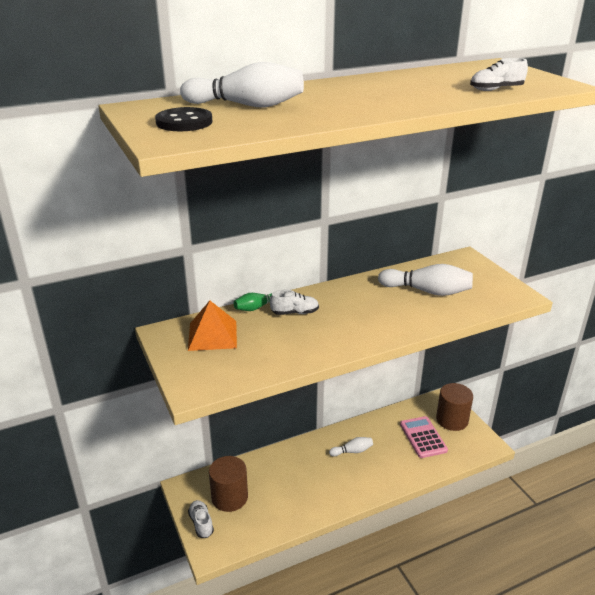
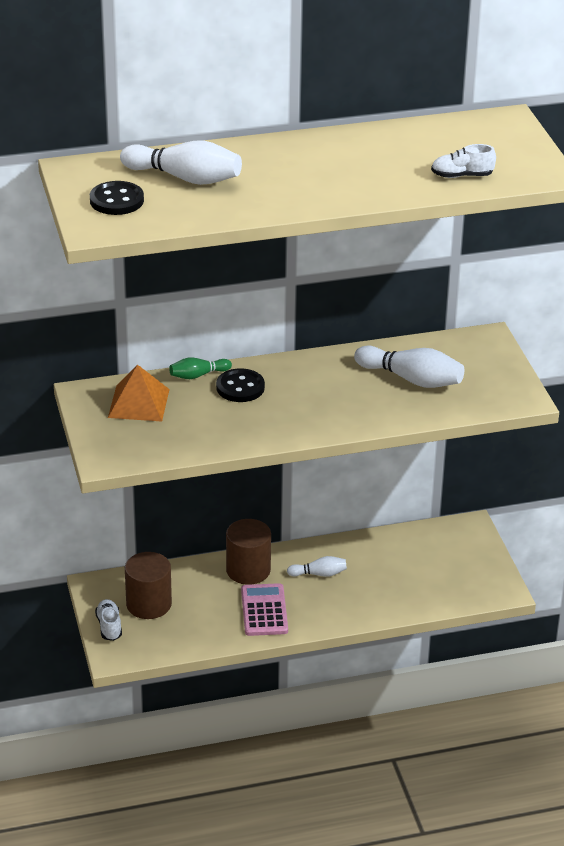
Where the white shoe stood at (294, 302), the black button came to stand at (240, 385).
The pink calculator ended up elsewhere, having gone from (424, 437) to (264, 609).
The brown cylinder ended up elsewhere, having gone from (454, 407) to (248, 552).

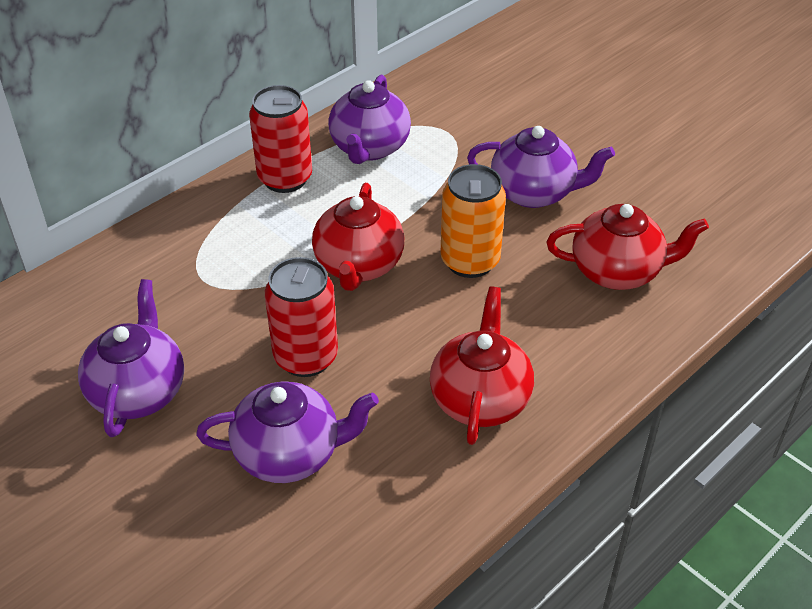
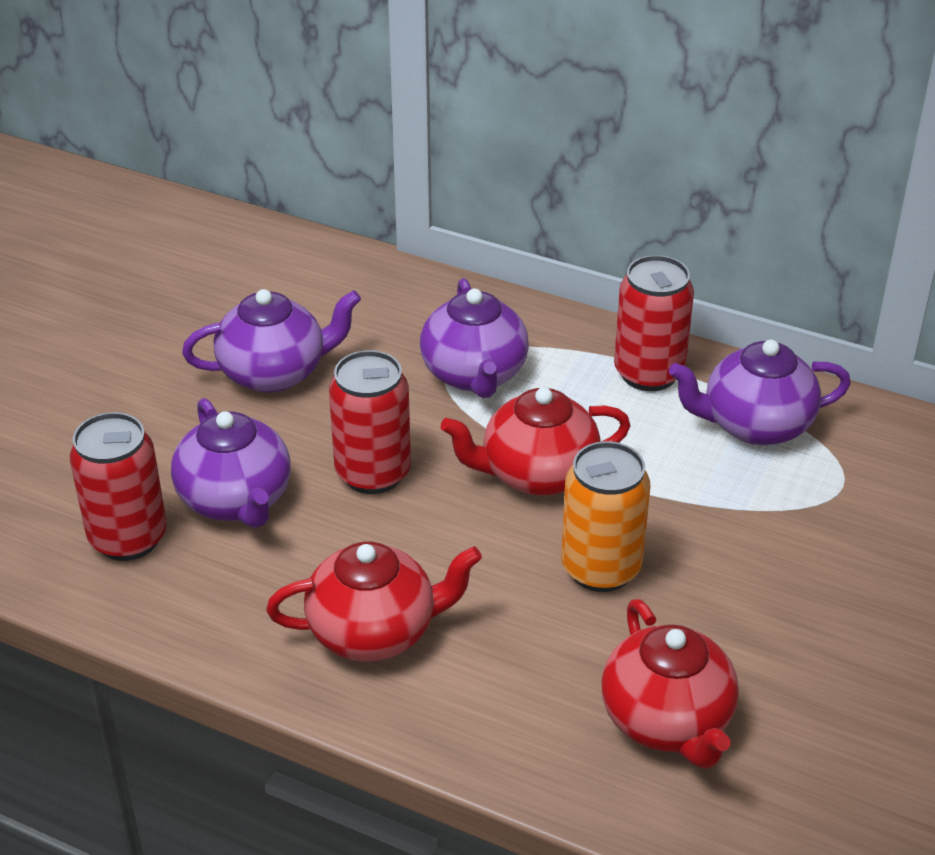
The purple teapot ended up elsewhere, having gone from (541, 167) to (474, 338).
The second view gained the red can at (118, 486).

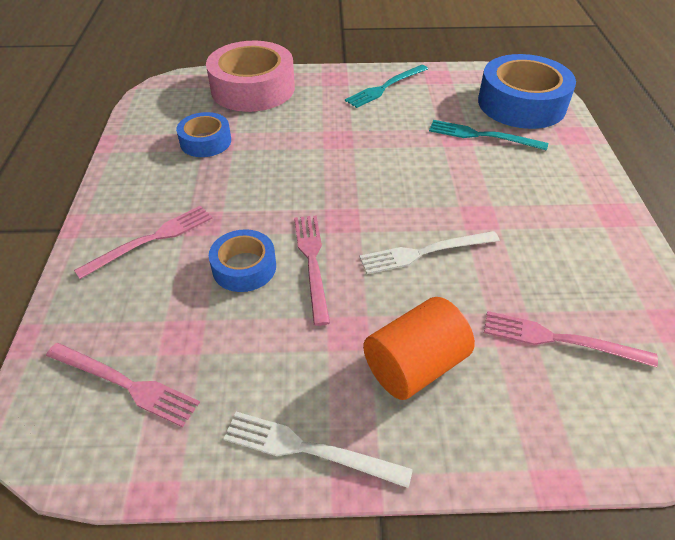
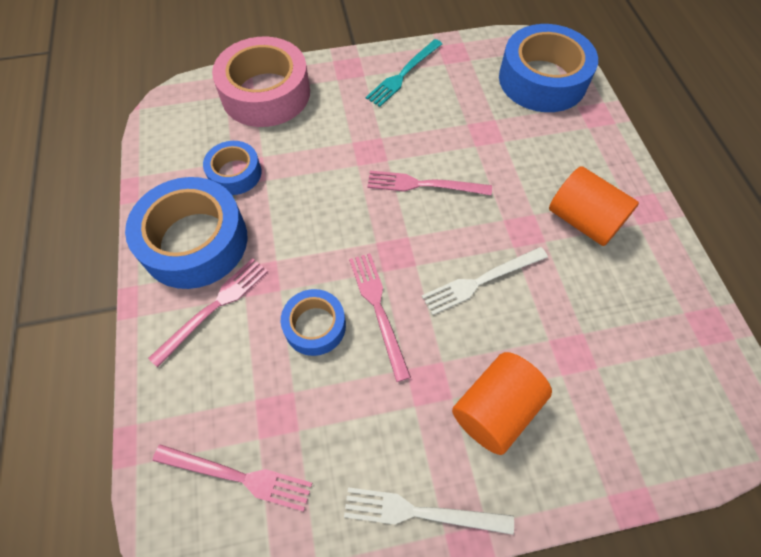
The second view lost the turquoise fork at (488, 135).
The pink fork ended up elsewhere, having gone from (571, 339) to (429, 182).
The second view gained the blue tape at (186, 233).
The second view gained the orange cylinder at (594, 206).

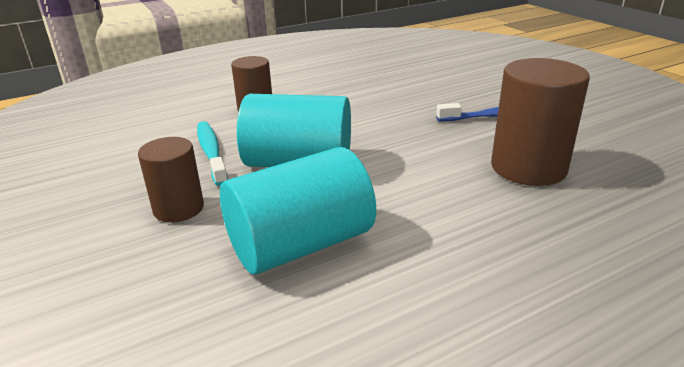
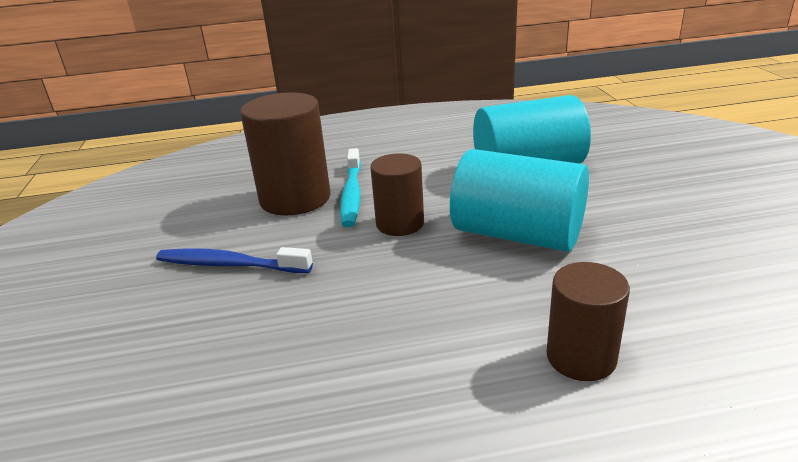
The brown cylinder ended up elsewhere, having gone from (171, 179) to (397, 194).
The turquoise toothbrush ended up elsewhere, having gone from (212, 153) to (350, 187).

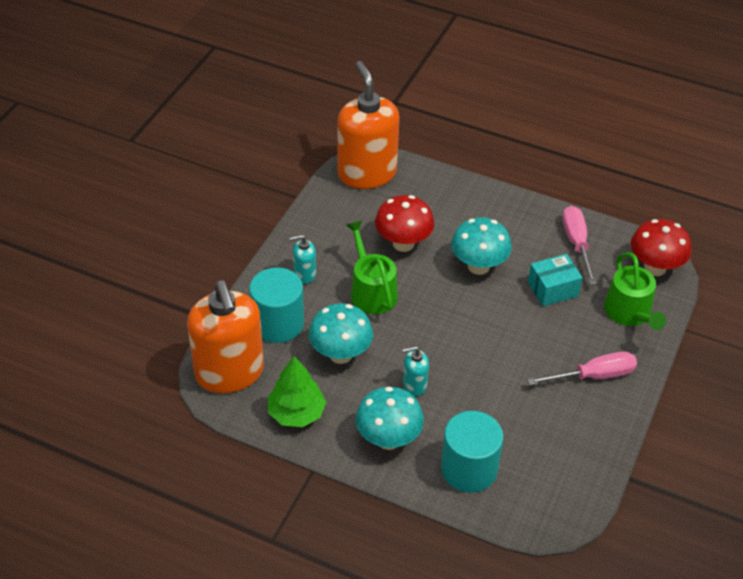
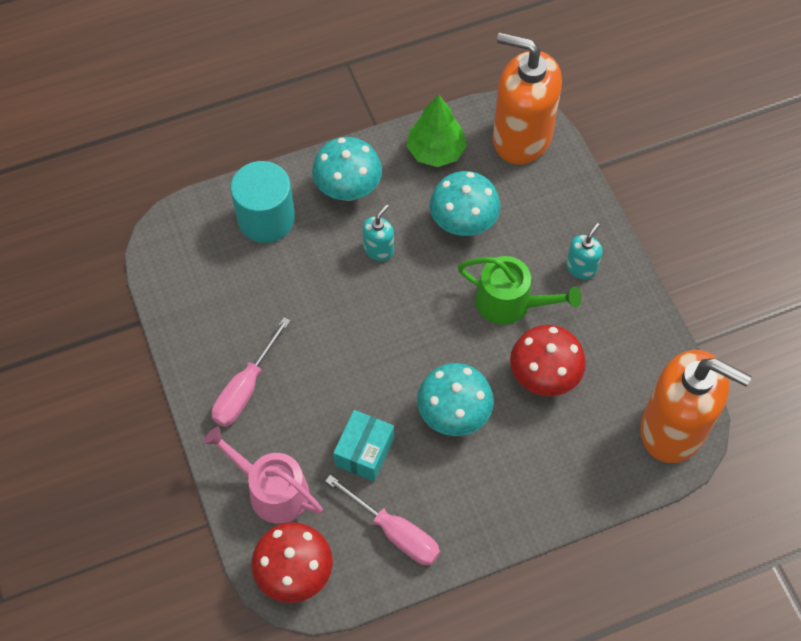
The second view lost the turquoise cylinder at (276, 305).
What was the green watering can at (635, 291) turned into the pink watering can at (263, 475).

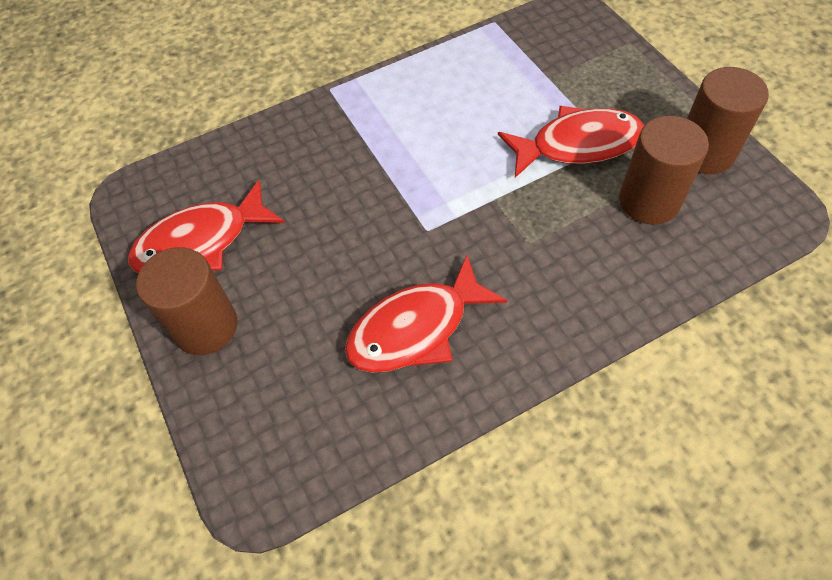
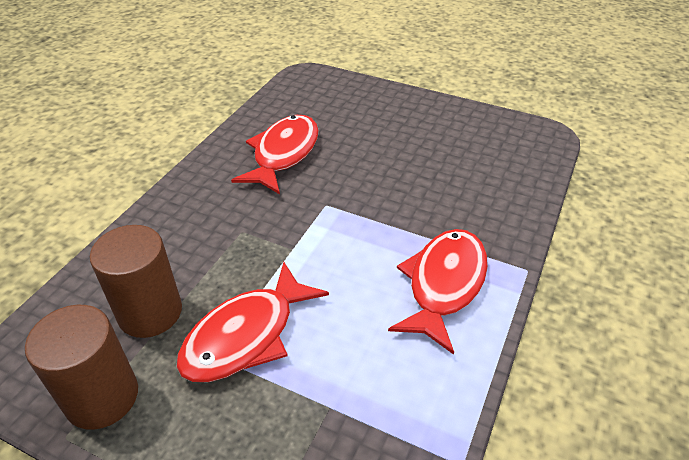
The red fish ended up elsewhere, having gone from (206, 226) to (438, 292).
The second view lost the brown cylinder at (187, 301).

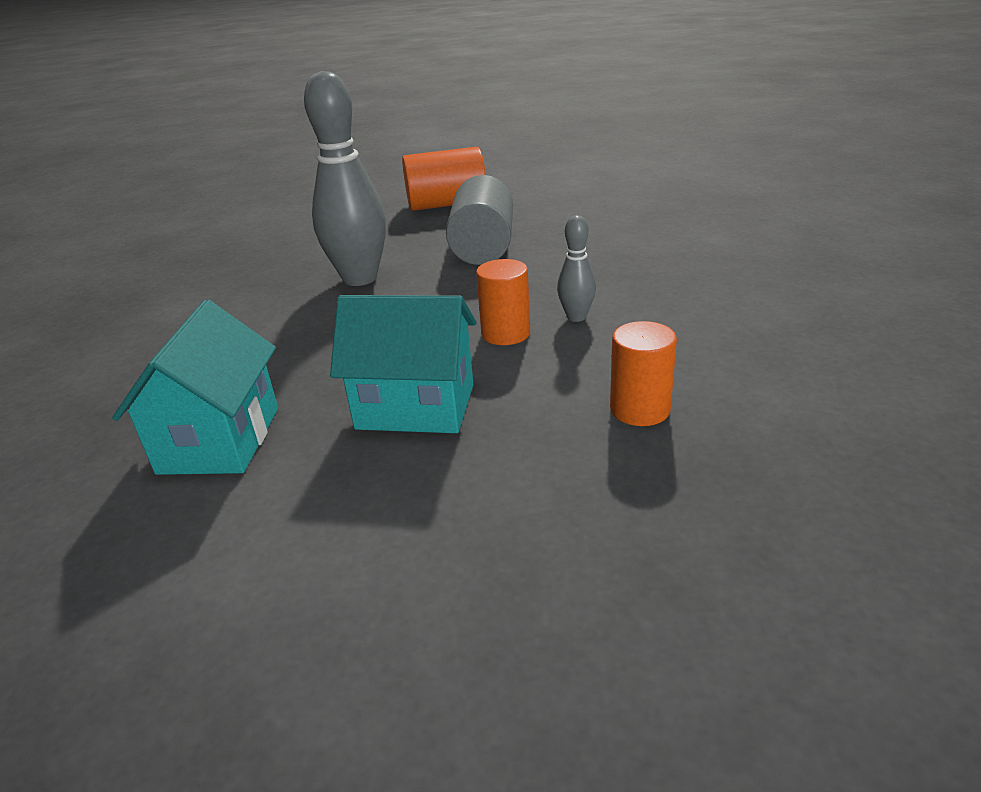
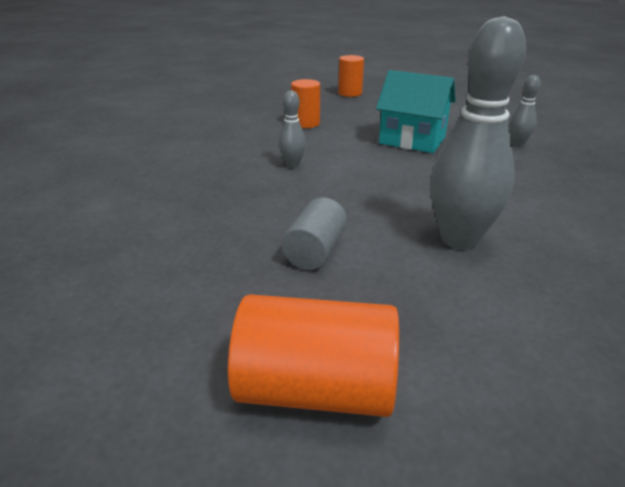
Where the turquoise house stood at (195, 387), the grey bowling pin came to stand at (525, 111).
The size of the grey cylinder at (479, 220) changed by a factor of 0.64.
The orange cylinder ended up elsewhere, having gone from (503, 302) to (351, 76).

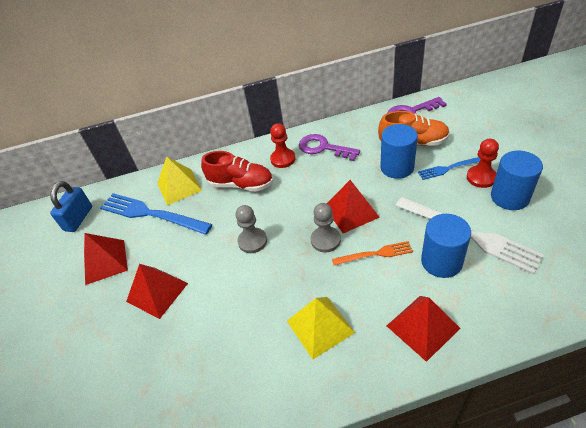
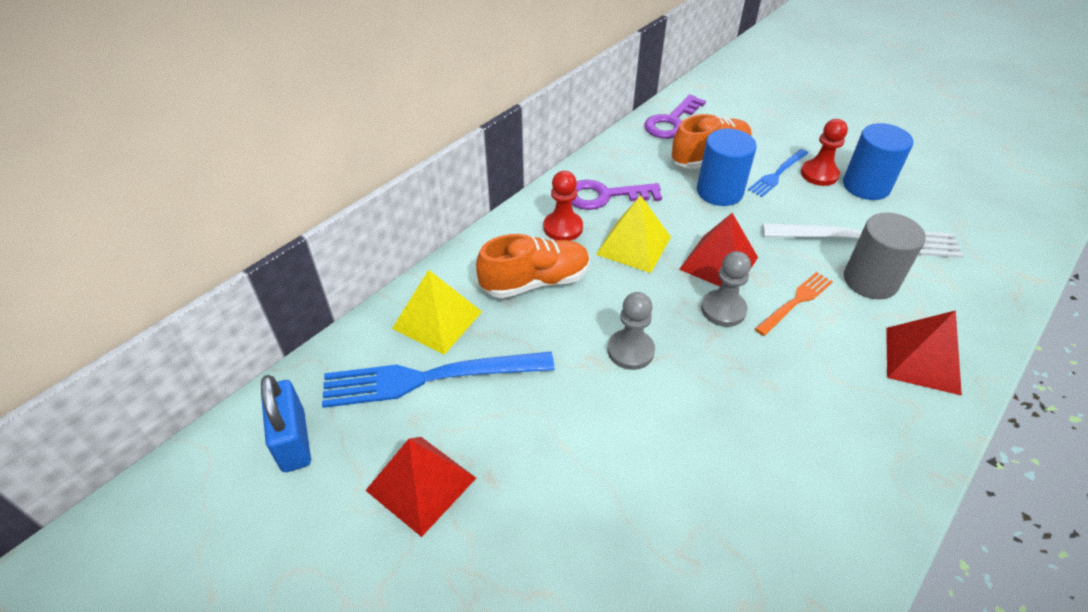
The second view lost the red pyramid at (157, 291).
What was the red shoe at (237, 171) turned into the orange shoe at (533, 266).
The yellow pyramid ended up elsewhere, having gone from (321, 328) to (633, 234).
What was the blue cylinder at (446, 246) turned into the grey cylinder at (885, 256).

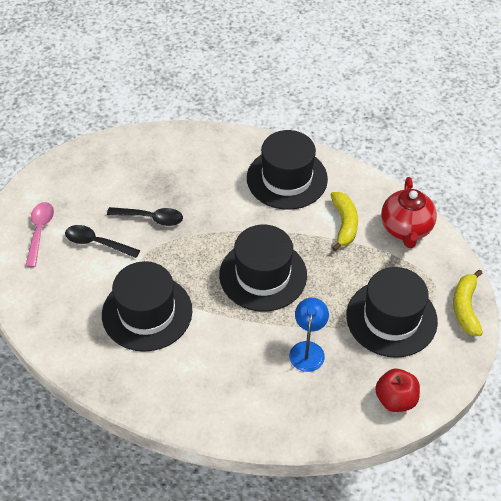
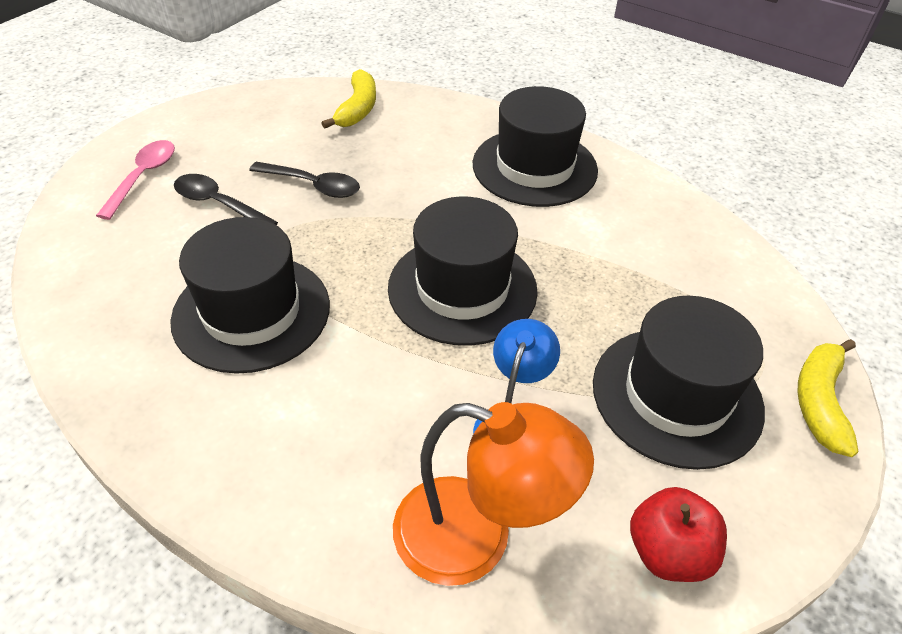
The yellow banana ended up elsewhere, having gone from (344, 221) to (348, 99).
The second view lost the red teapot at (409, 212).
The second view gained the orange lamp at (493, 494).

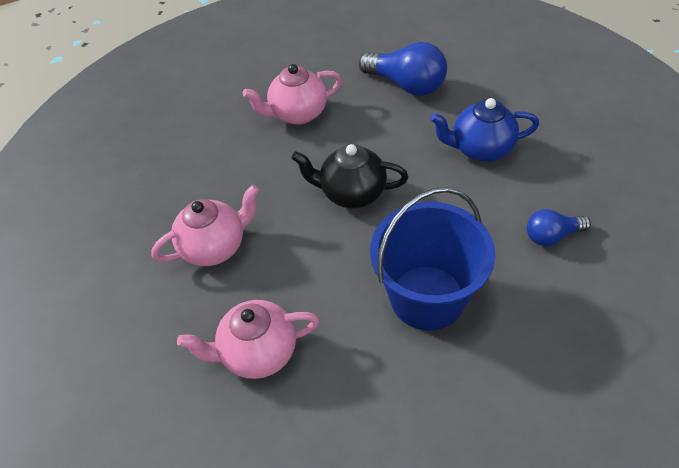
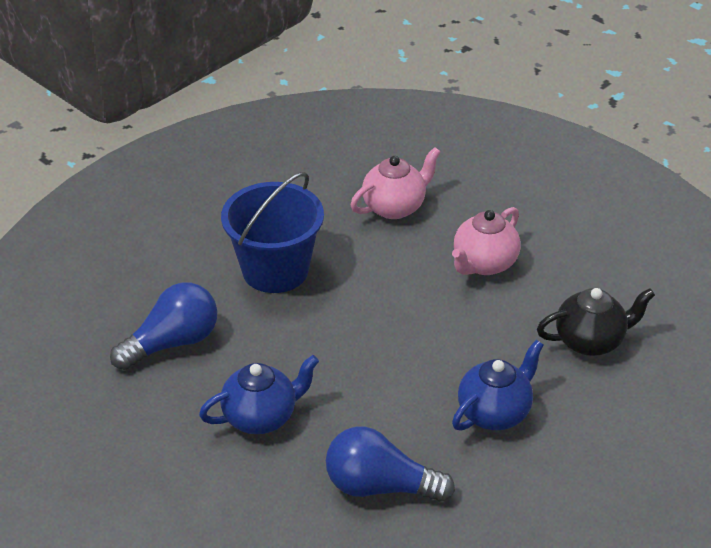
What was the pink teapot at (292, 94) turned into the blue teapot at (498, 385).
The black teapot ended up elsewhere, having gone from (349, 176) to (596, 322).
The size of the blue light bulb at (559, 227) changed by a factor of 1.73.

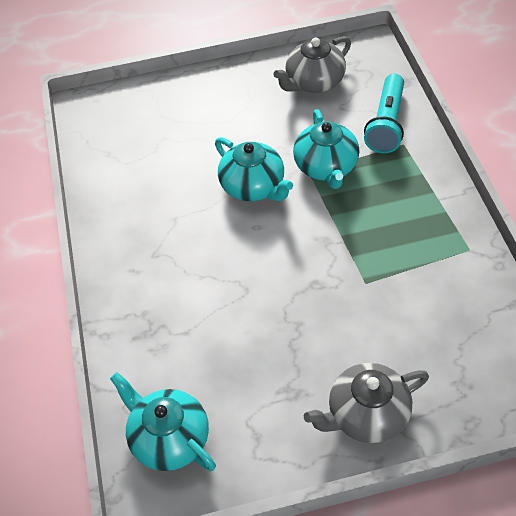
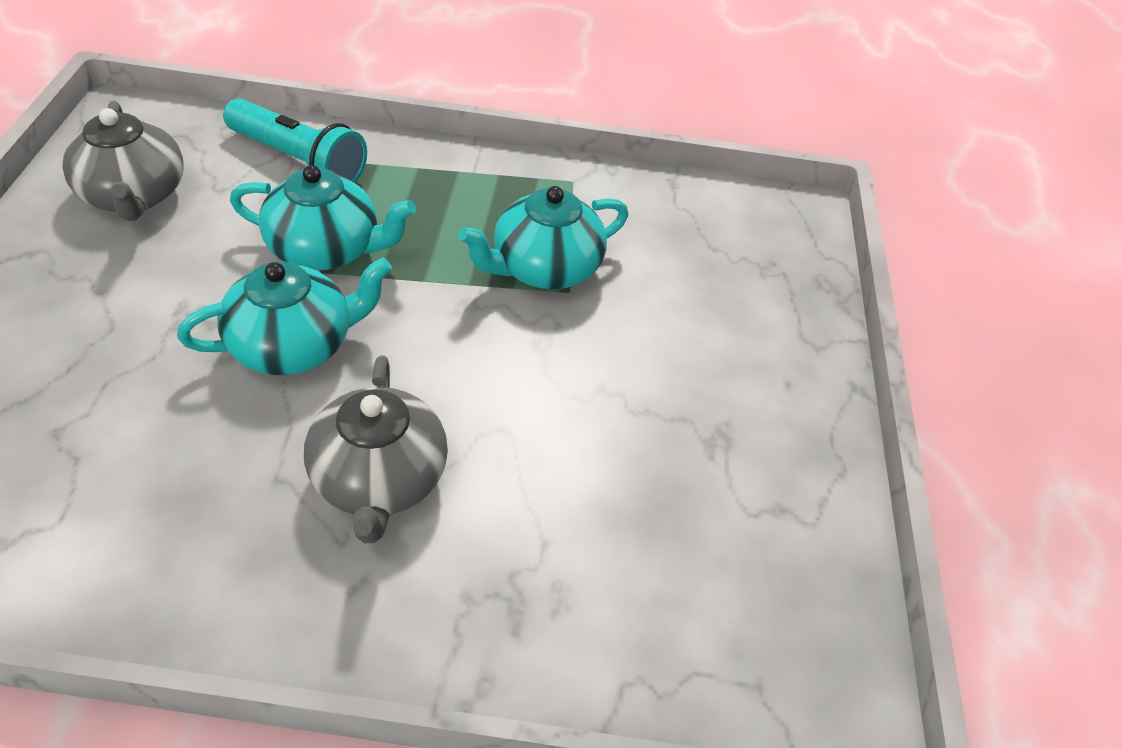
The turquoise teapot ended up elsewhere, having gone from (163, 421) to (543, 237).
The grey teapot ended up elsewhere, having gone from (366, 403) to (376, 449).

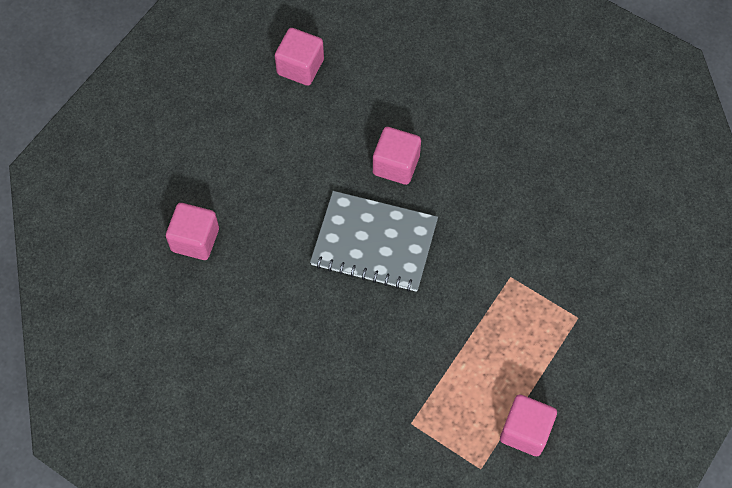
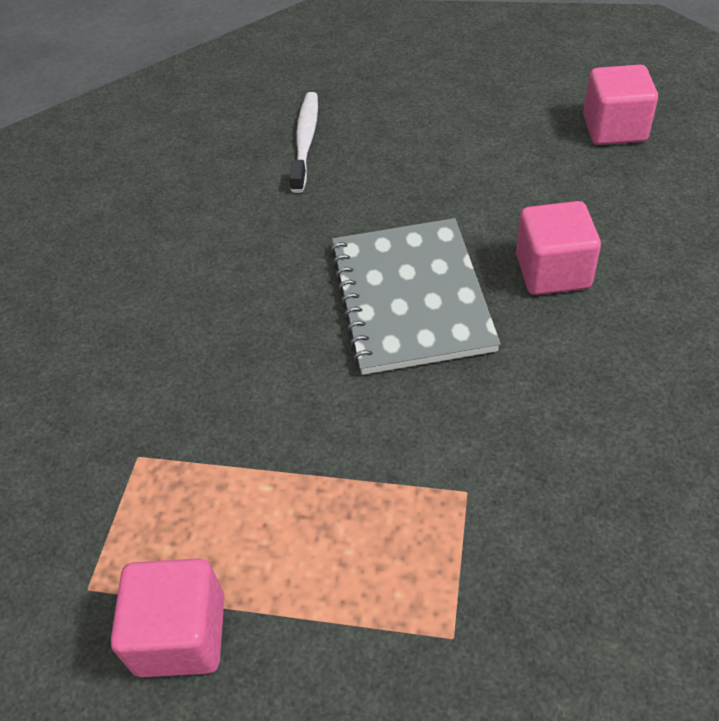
Where the pink cube stood at (192, 231), the white toothbrush came to stand at (303, 142).

